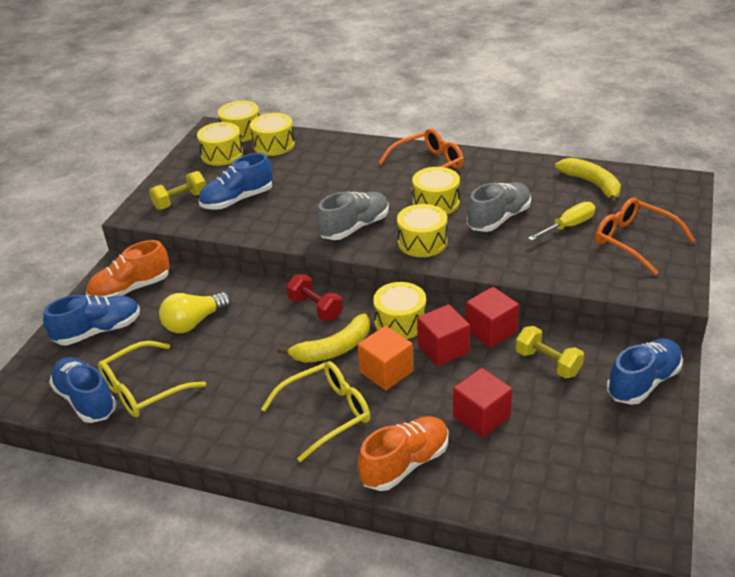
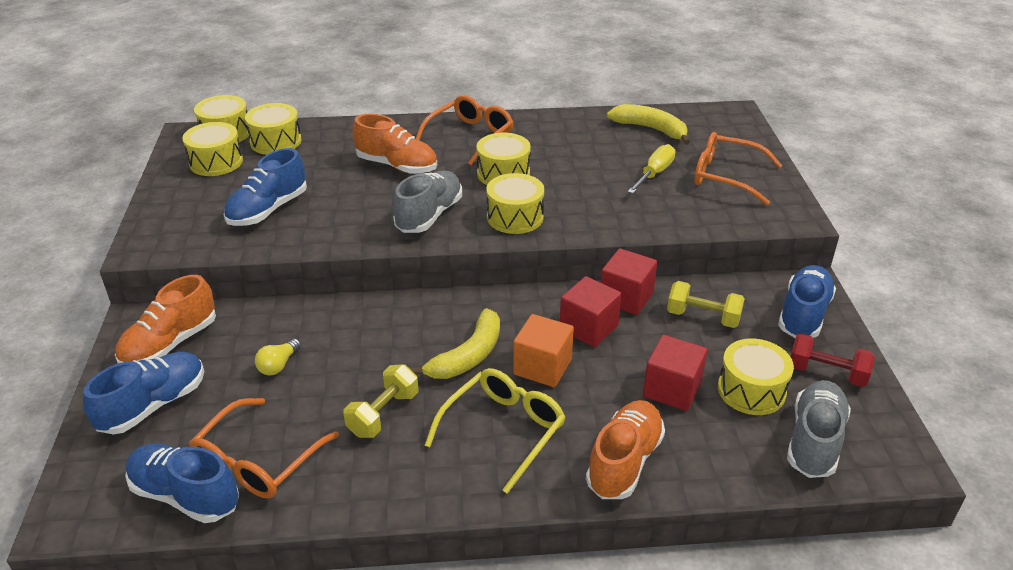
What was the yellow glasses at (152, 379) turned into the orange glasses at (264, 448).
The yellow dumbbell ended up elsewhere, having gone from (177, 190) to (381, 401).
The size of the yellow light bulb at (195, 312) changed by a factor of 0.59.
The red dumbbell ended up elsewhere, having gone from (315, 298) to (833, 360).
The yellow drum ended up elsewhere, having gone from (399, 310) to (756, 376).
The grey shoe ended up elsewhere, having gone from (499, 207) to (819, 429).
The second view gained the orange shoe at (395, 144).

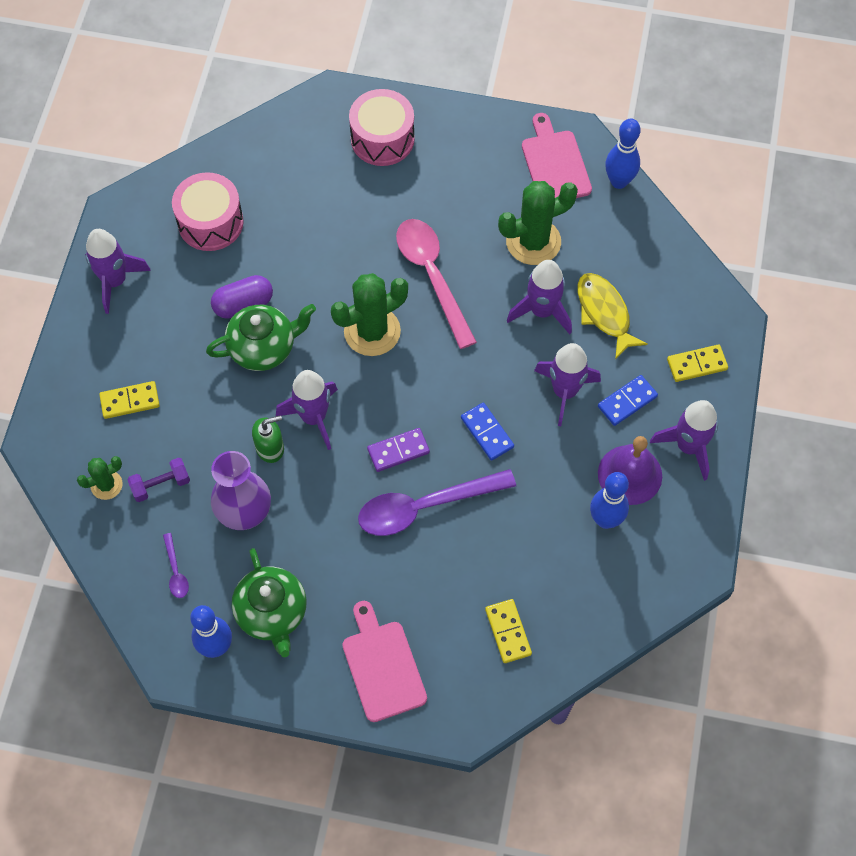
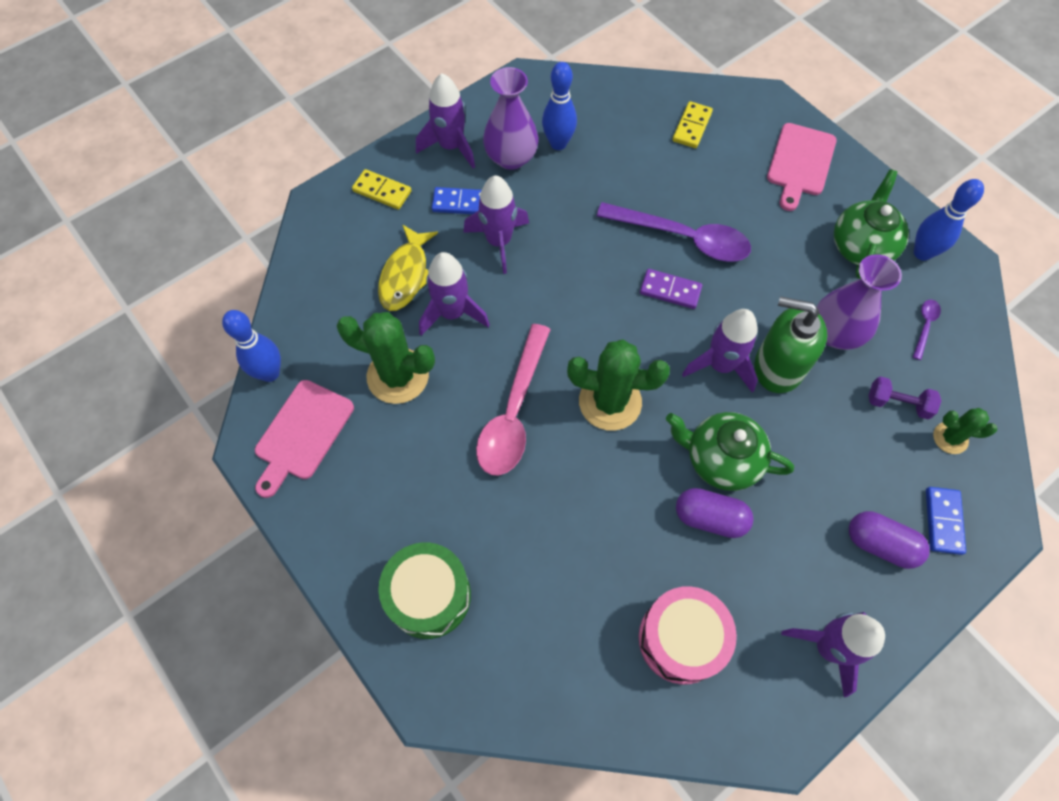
The second view lost the yellow domino at (129, 400).
The size of the green soap dispenser at (268, 439) changed by a factor of 1.72.
What was the pink drum at (382, 127) turned into the green drum at (424, 590).
The blue domino ended up elsewhere, having gone from (487, 432) to (946, 521).
Where the purple bell stood at (630, 470), the purple vase came to stand at (510, 118).
The second view gained the purple capsule at (889, 540).

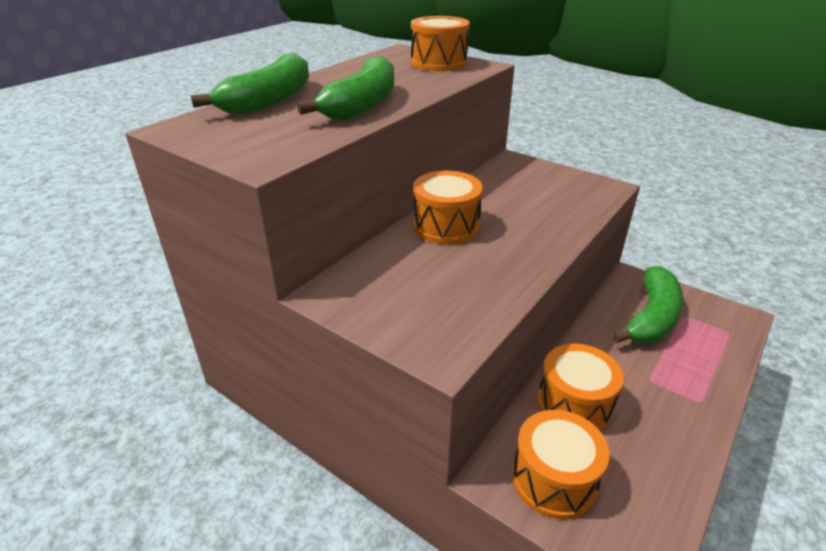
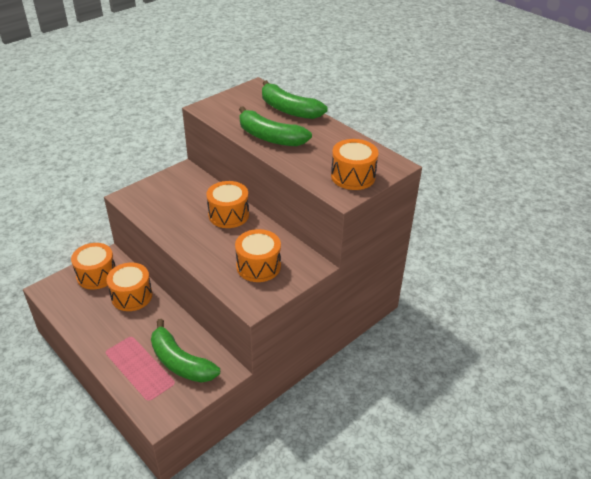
The second view gained the orange drum at (258, 255).

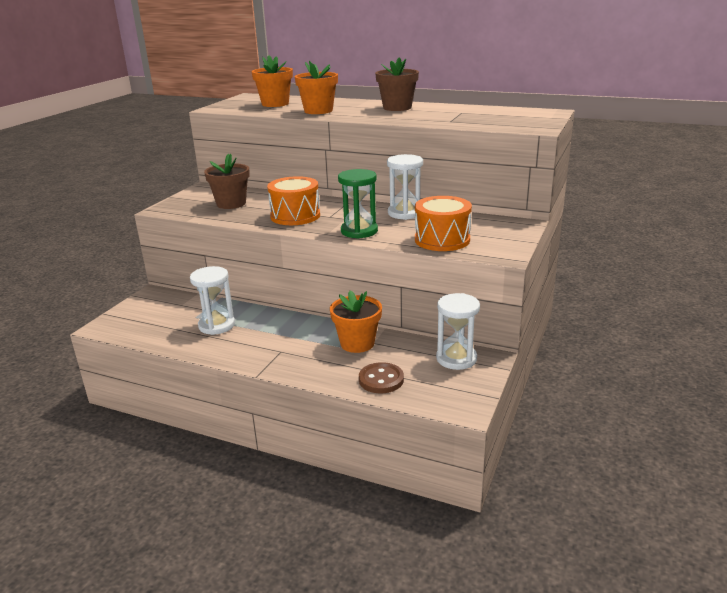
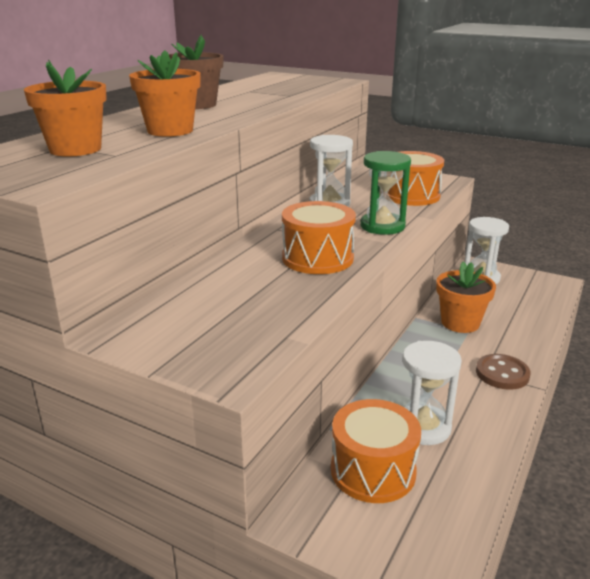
The second view lost the brown flower pot at (227, 181).
The brown button ended up elsewhere, having gone from (381, 377) to (503, 372).
The second view gained the orange drum at (376, 451).

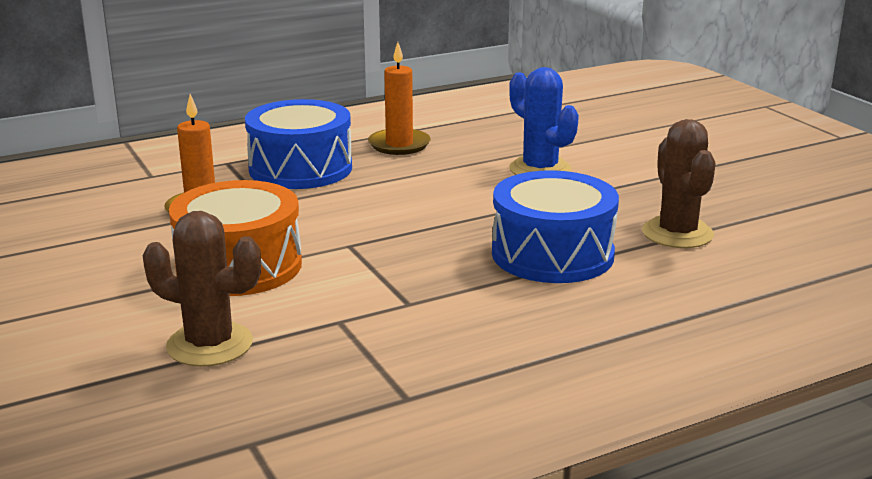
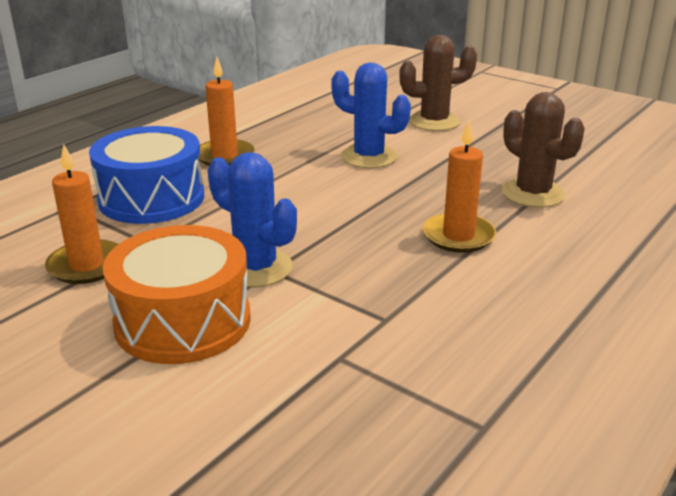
The brown cactus ended up elsewhere, having gone from (202, 289) to (438, 83).
Where the blue drum stood at (555, 226), the orange candle came to stand at (459, 187).
The second view gained the blue cactus at (252, 219).

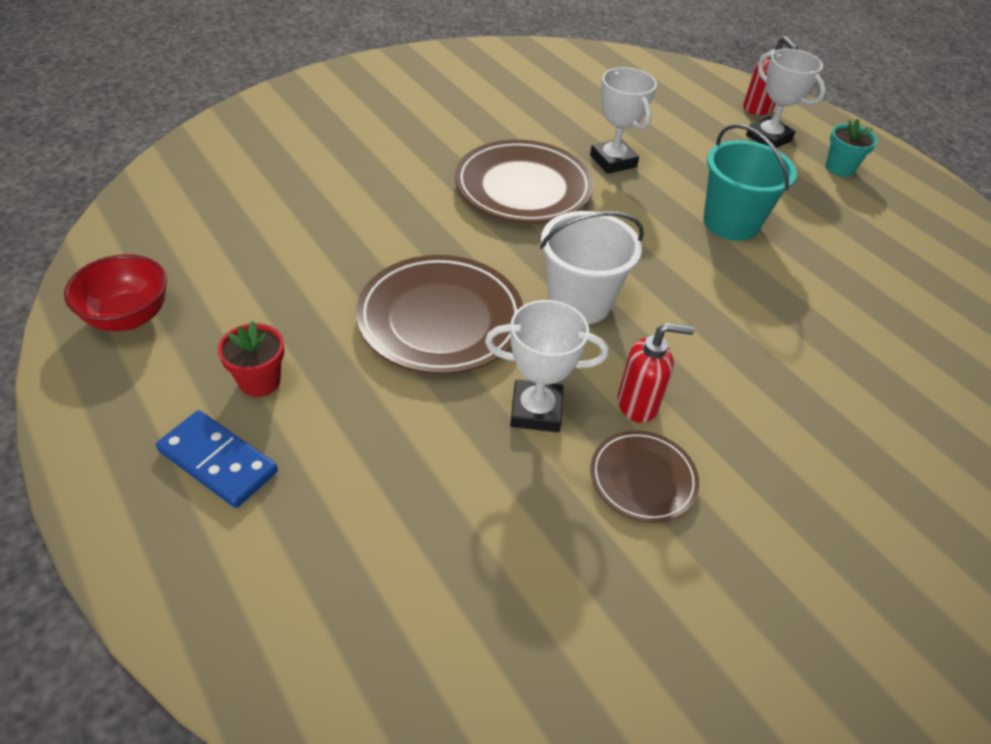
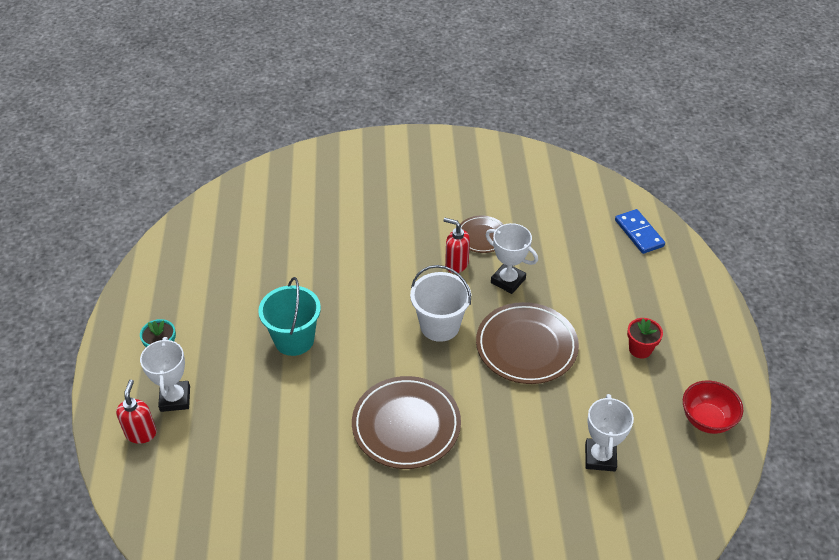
The blue domino ended up elsewhere, having gone from (217, 459) to (640, 231).
The white trophy ended up elsewhere, having gone from (623, 120) to (609, 433).

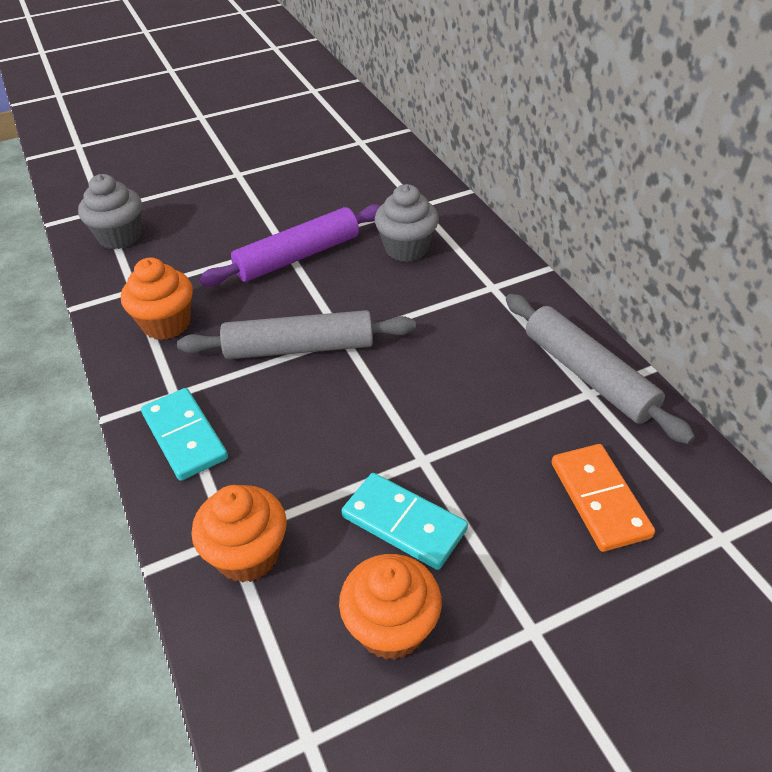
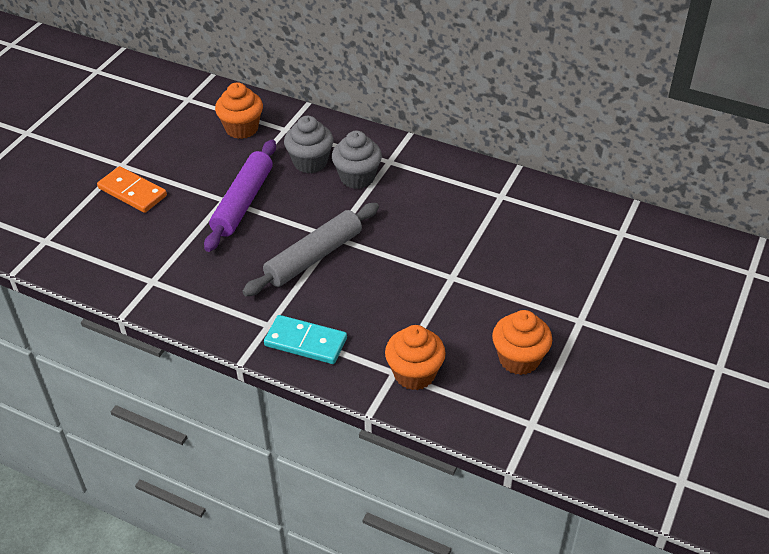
The grey cupcake ended up elsewhere, having gone from (110, 211) to (357, 160).
The orange cupcake ended up elsewhere, having gone from (157, 299) to (239, 110).
The second view lost the turquoise domino at (404, 521).
The second view lost the grey rolling pin at (600, 369).
The orange domino ended up elsewhere, having gone from (603, 498) to (132, 189).

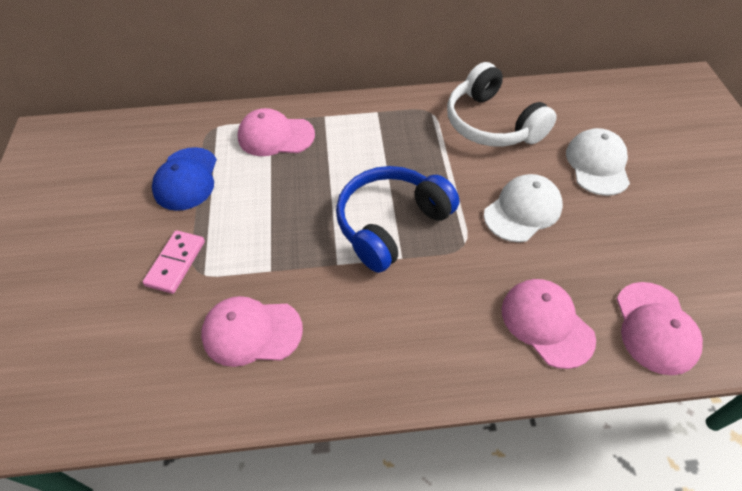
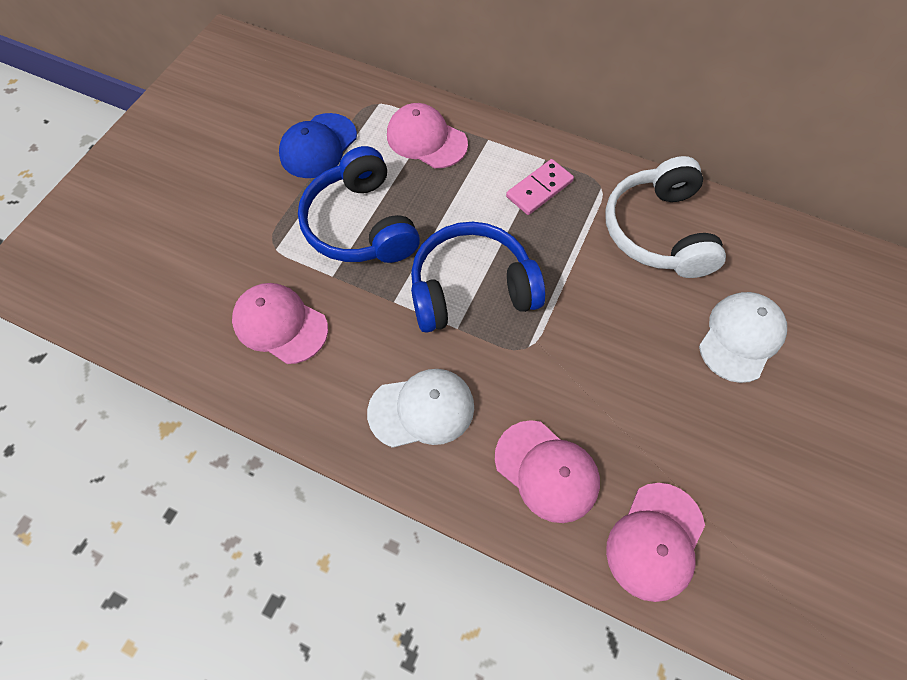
The pink domino ended up elsewhere, having gone from (174, 262) to (540, 187).
The white cap ended up elsewhere, having gone from (523, 208) to (420, 408).
The pink cap at (549, 324) ended up facing another way, 135 degrees clockwise from before.
The second view gained the blue headphones at (359, 204).

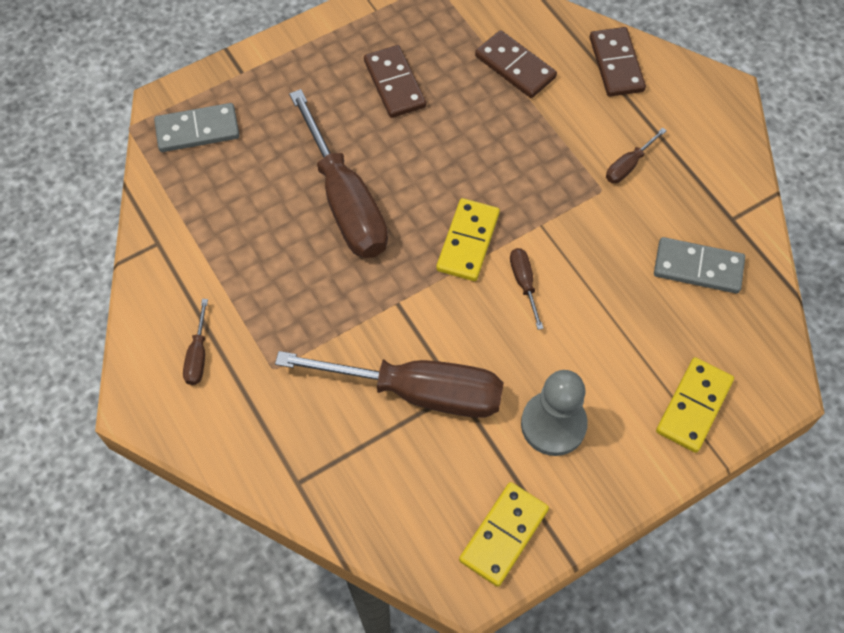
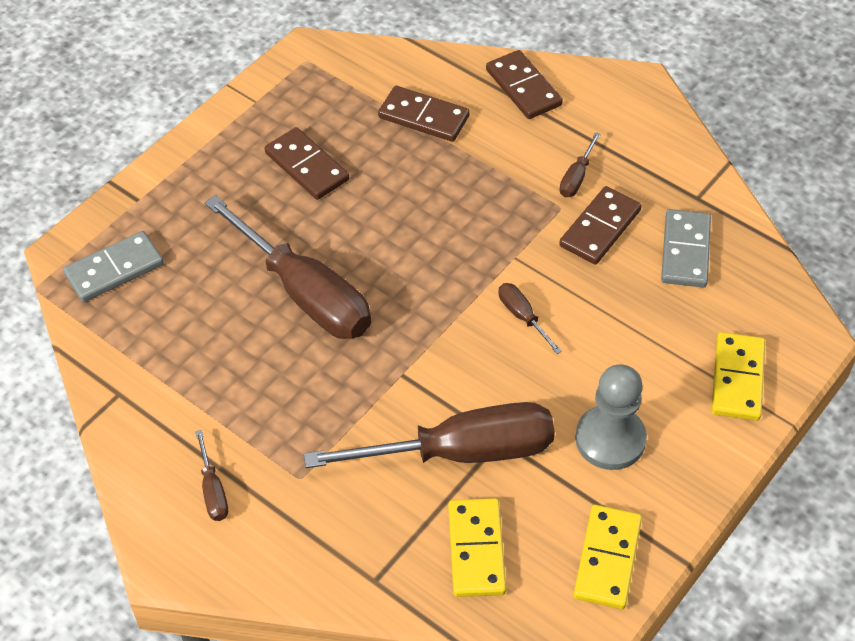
The yellow domino ended up elsewhere, having gone from (468, 239) to (477, 547).
The grey domino at (699, 265) ended up facing another way, 75 degrees counterclockwise from before.
The second view gained the brown domino at (600, 225).

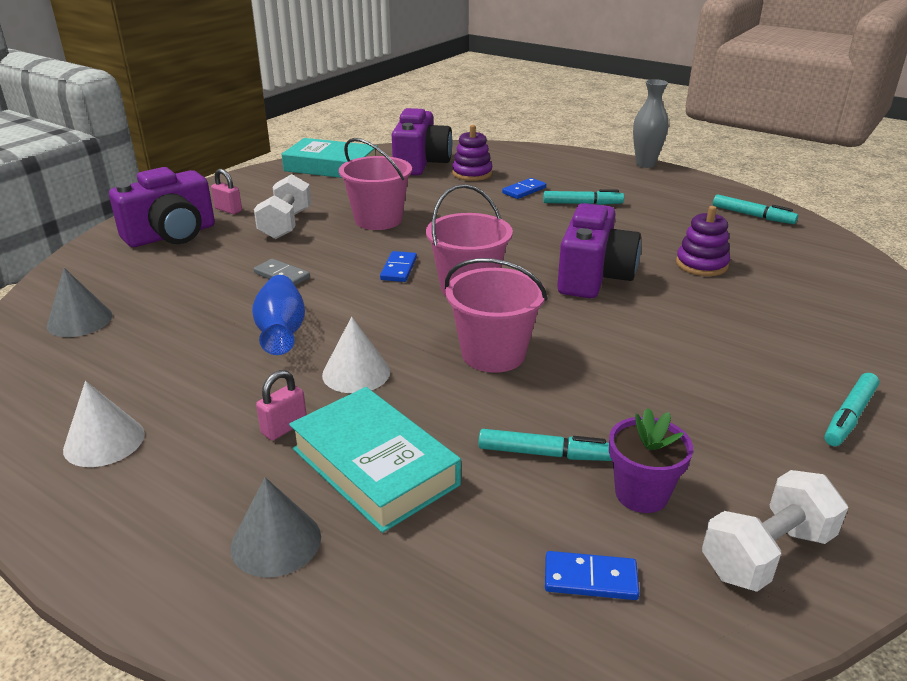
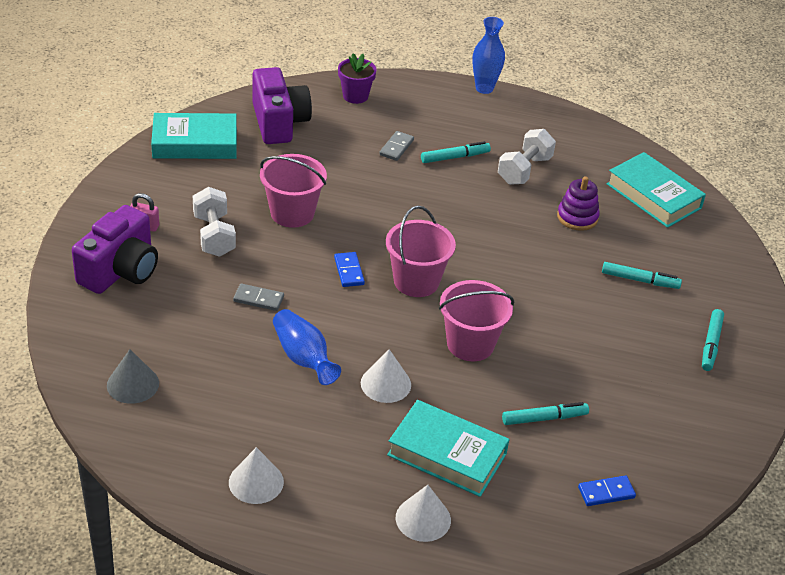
What was the grey cone at (276, 527) turned into the white cone at (423, 513).
The second view lost the pink padlock at (281, 405).
The second view lost the purple stacking toy at (472, 153).
What was the blue domino at (524, 188) turned into the grey domino at (396, 146).
The second view lost the purple camera at (599, 250).
The purple flower pot ended up elsewhere, having gone from (651, 460) to (357, 78).
What was the grey vase at (650, 123) turned into the blue vase at (489, 55).
The white dumbbell ended up elsewhere, having gone from (775, 531) to (527, 157).
The turquoise marker ended up elsewhere, having gone from (755, 209) to (642, 275).
The second view gained the turquoise book at (656, 190).

